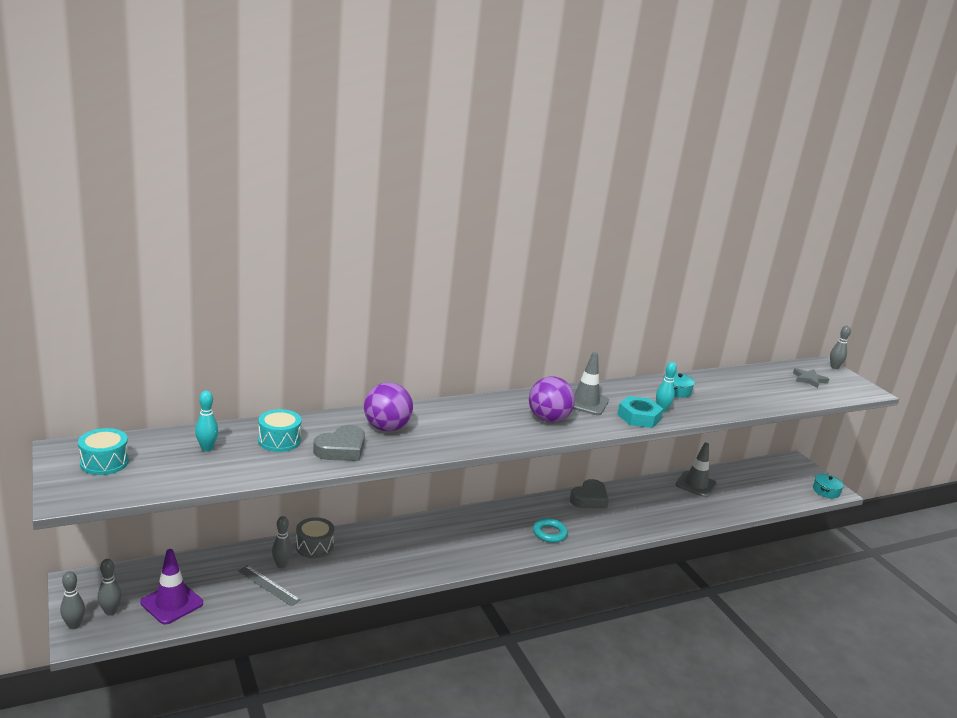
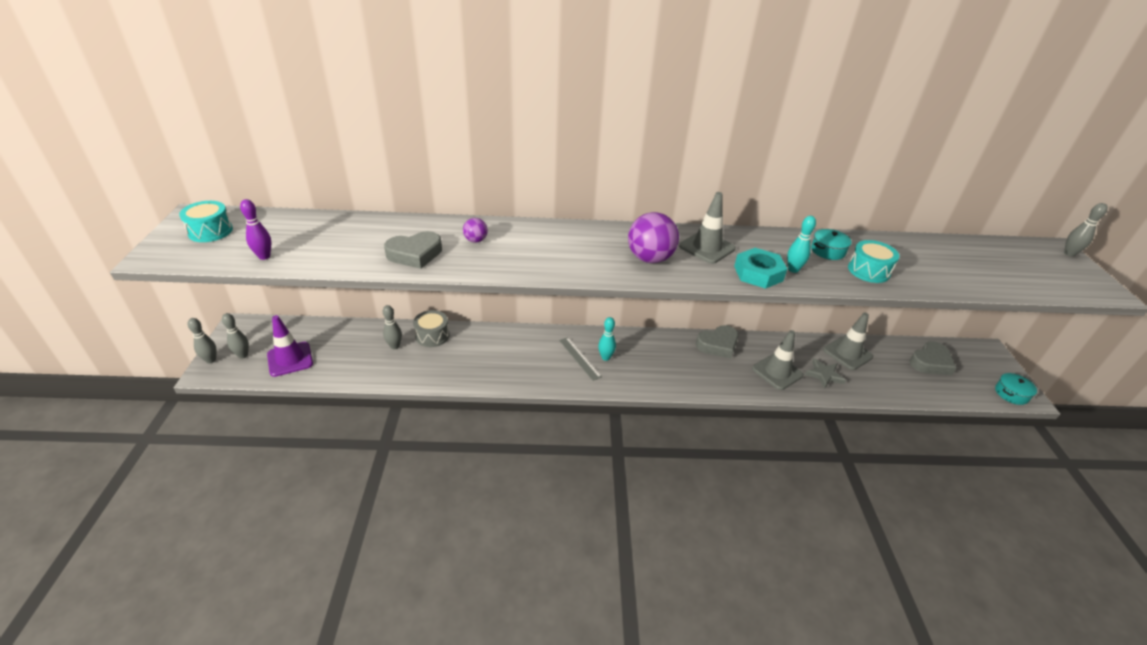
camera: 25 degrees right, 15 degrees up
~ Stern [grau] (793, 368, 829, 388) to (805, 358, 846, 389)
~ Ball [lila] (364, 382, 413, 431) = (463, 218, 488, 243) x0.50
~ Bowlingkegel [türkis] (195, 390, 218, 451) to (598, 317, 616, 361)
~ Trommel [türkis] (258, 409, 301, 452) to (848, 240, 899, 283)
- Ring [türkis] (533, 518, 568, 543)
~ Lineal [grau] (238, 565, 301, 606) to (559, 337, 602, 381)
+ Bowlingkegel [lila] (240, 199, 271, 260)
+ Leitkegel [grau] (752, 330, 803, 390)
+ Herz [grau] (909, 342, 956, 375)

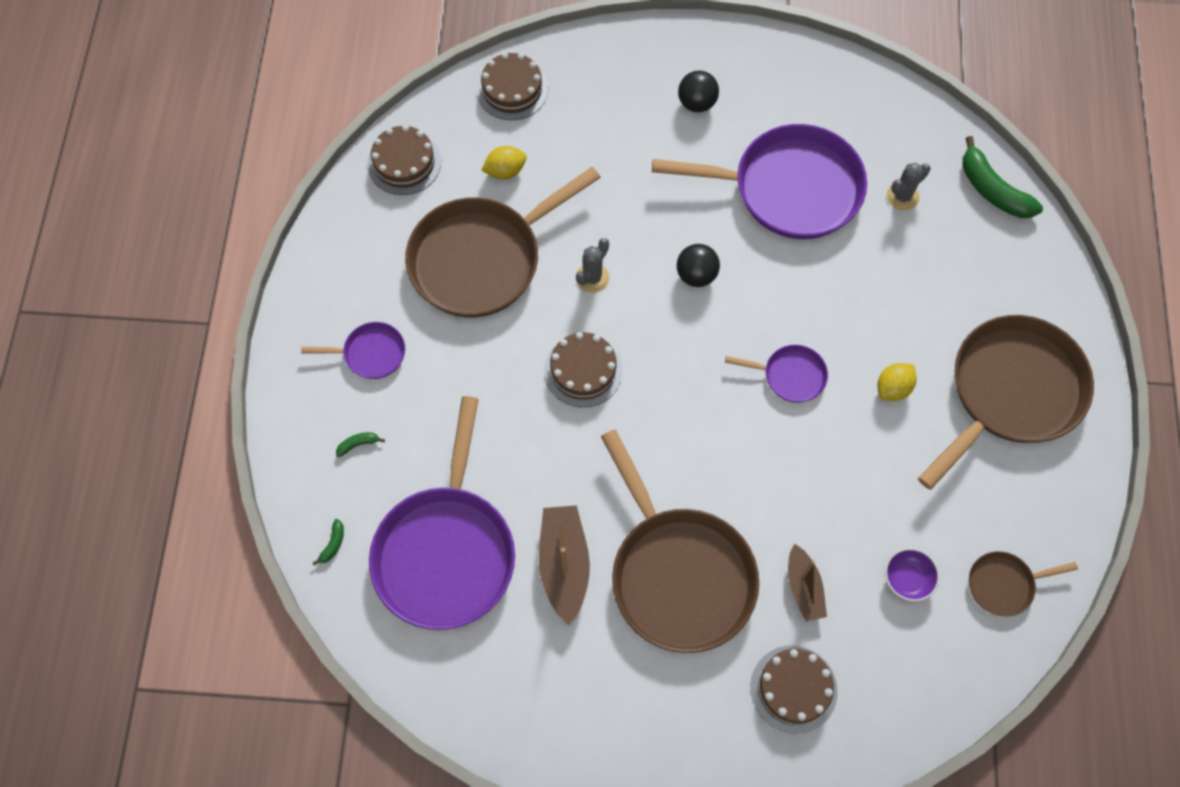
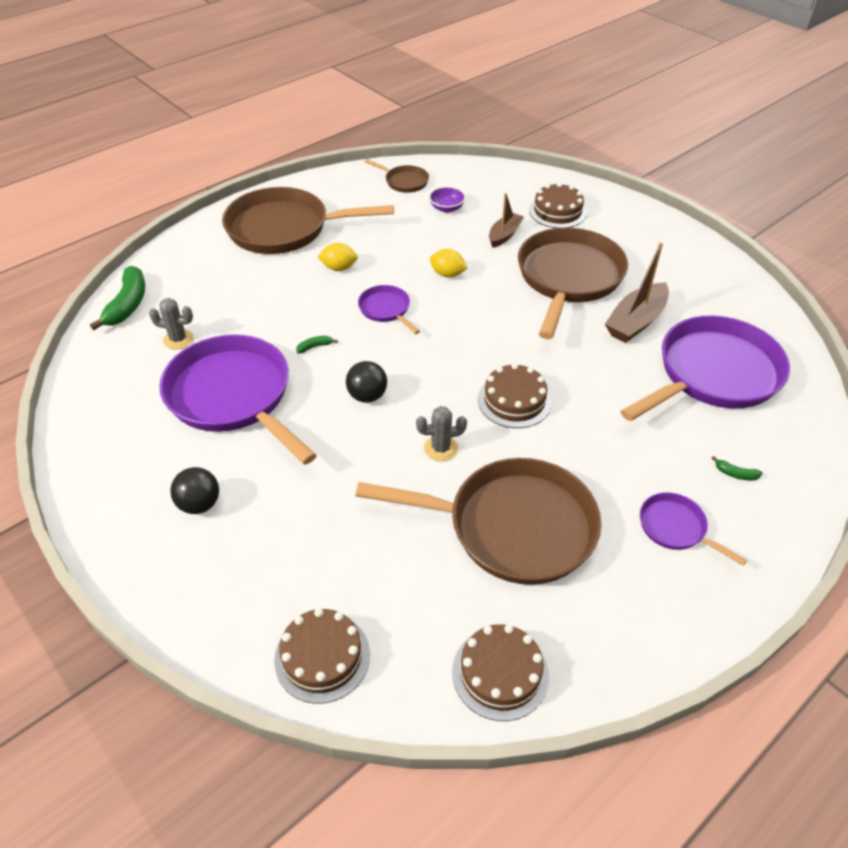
camera: 135 degrees left, 20 degrees down
~ Zitrone [gelb] (481, 146, 527, 179) to (430, 249, 467, 278)
~ Banane [grün] (313, 519, 344, 566) to (296, 336, 338, 353)

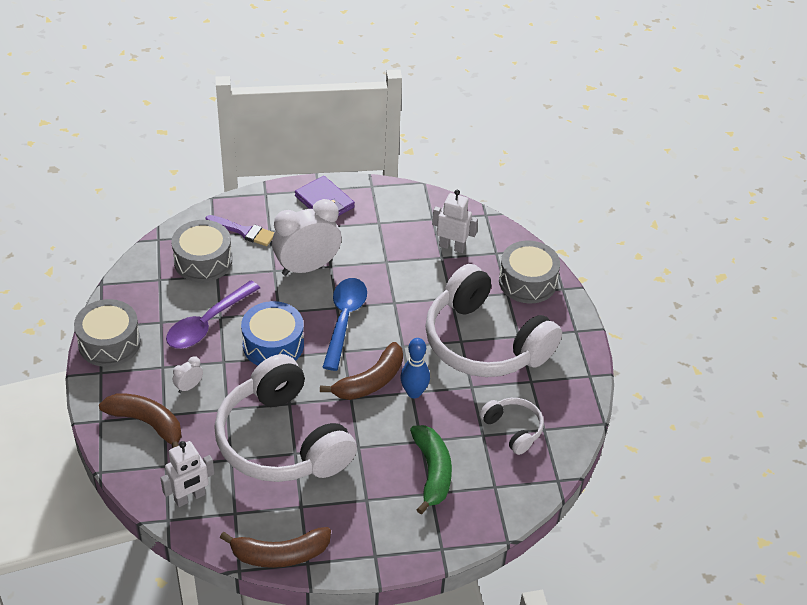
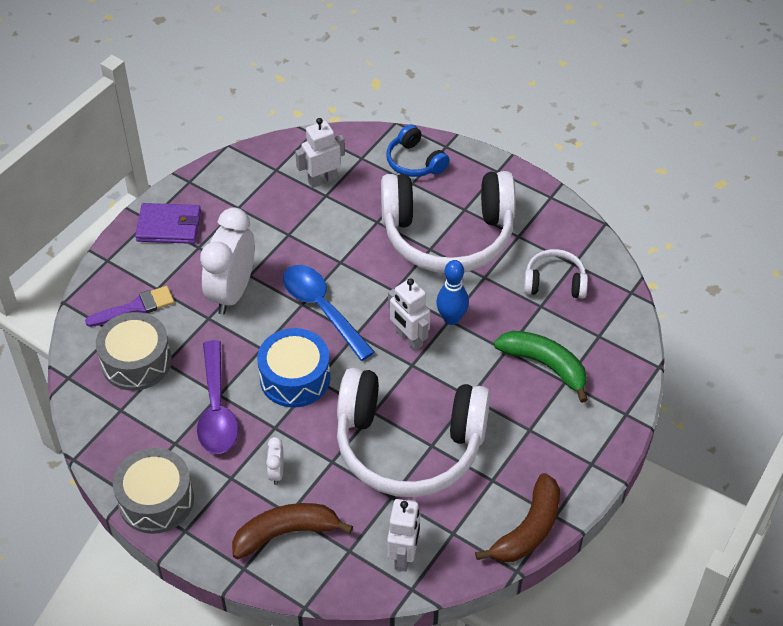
camera: 45 degrees left, 5 degrees up
~ Trommel [grau] (499, 241, 560, 303) to Kopfhörer [blau] (386, 124, 450, 177)
~ Banane [braun] (320, 342, 403, 400) to Roboter [weiß] (388, 278, 430, 351)

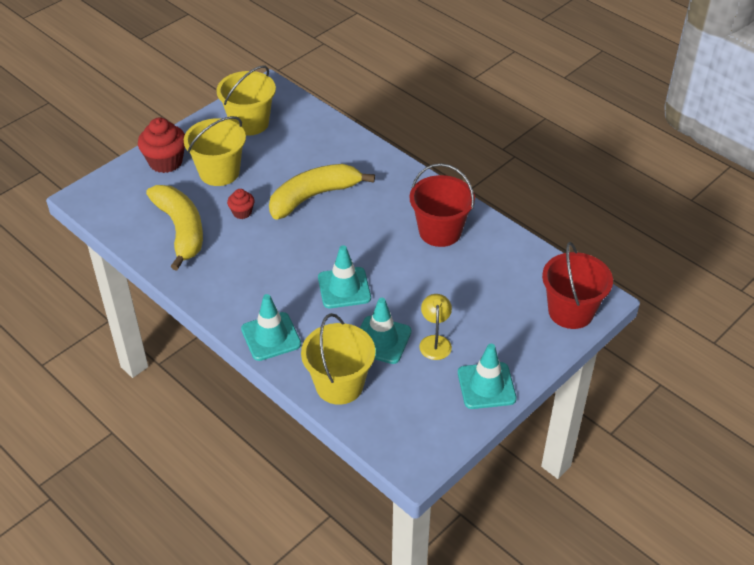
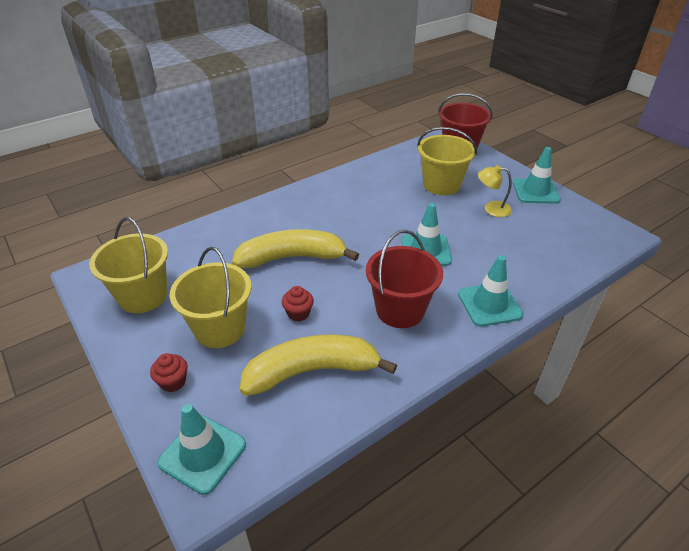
camera: 80 degrees left, 5 degrees down
~ Muffin [rot] (138, 117, 185, 173) = (150, 353, 188, 392) x0.54
~ Eimer [rot] (410, 163, 475, 247) to (366, 230, 443, 328)
~ Banane [gelb] (269, 164, 375, 220) = (232, 229, 359, 268) 105 degrees clockwise
~ Leitkegel [türkis] (360, 298, 411, 364) to (157, 404, 246, 495)
~ Eimer [gelb] (301, 313, 375, 405) to (417, 127, 477, 195)

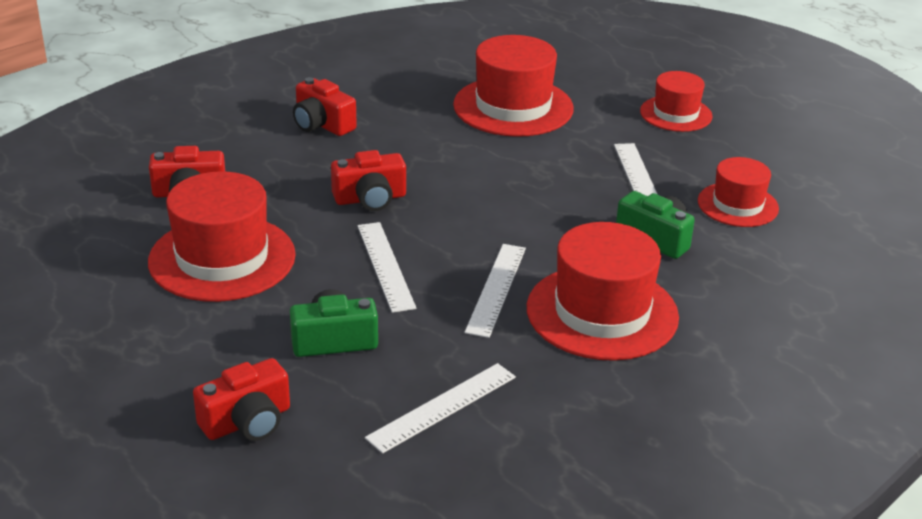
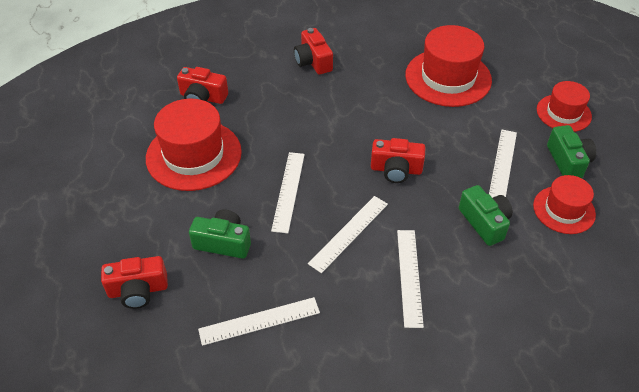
camera: 25 degrees right, 15 degrees up
~ Kamera [rot] (331, 150, 406, 211) to (371, 138, 426, 183)
~ Hut [rot] (527, 222, 679, 361) to Lineal [weiß] (397, 230, 424, 328)
+ Kamera [grün] (547, 125, 596, 178)

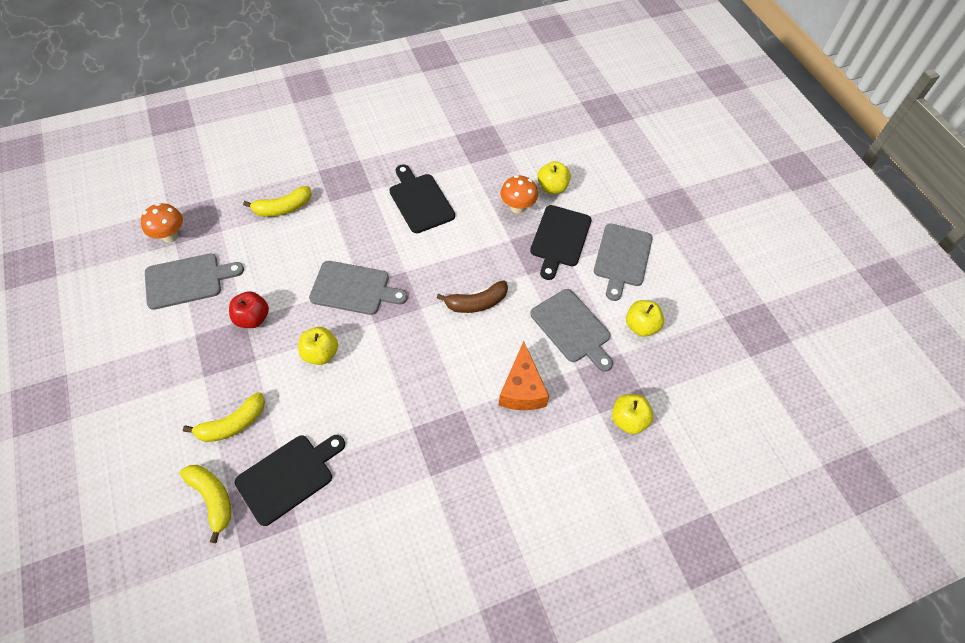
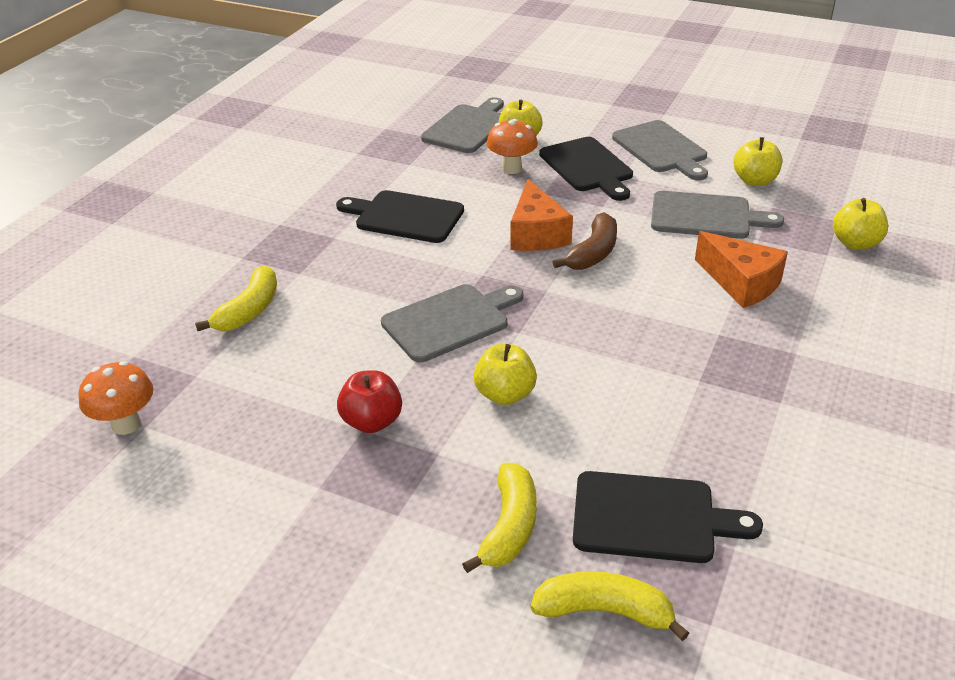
camera: 40 degrees left, 20 degrees down
~ Schneidebrett [grau] (145, 253, 244, 310) to (421, 97, 504, 153)
~ Schneidebrett [schwarz] (235, 435, 345, 526) = (573, 471, 763, 563) 90 degrees clockwise
+ Käse [orange] (510, 179, 573, 251)

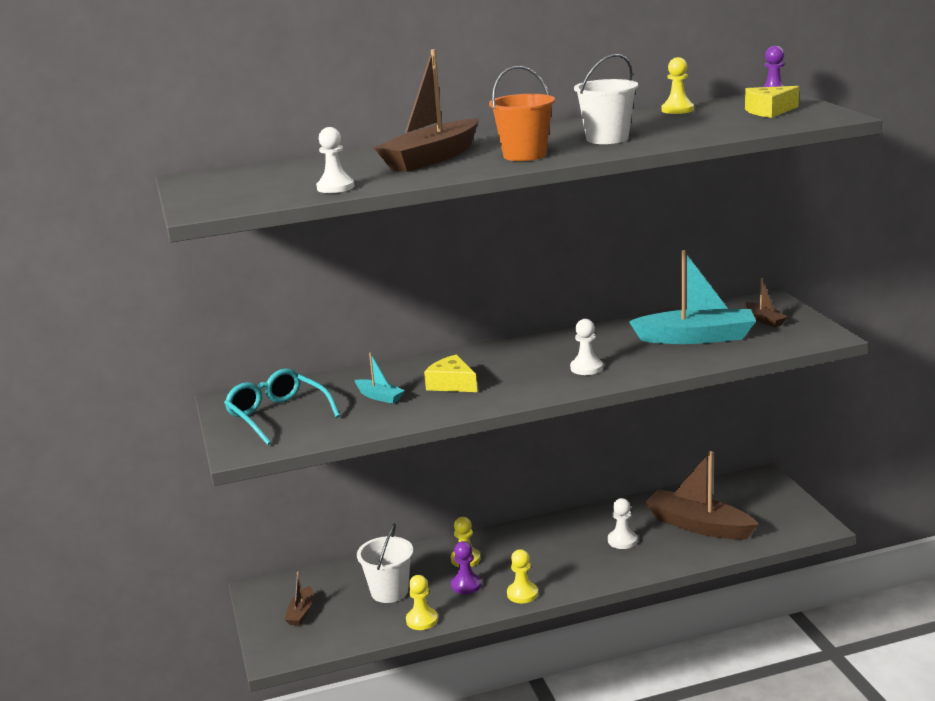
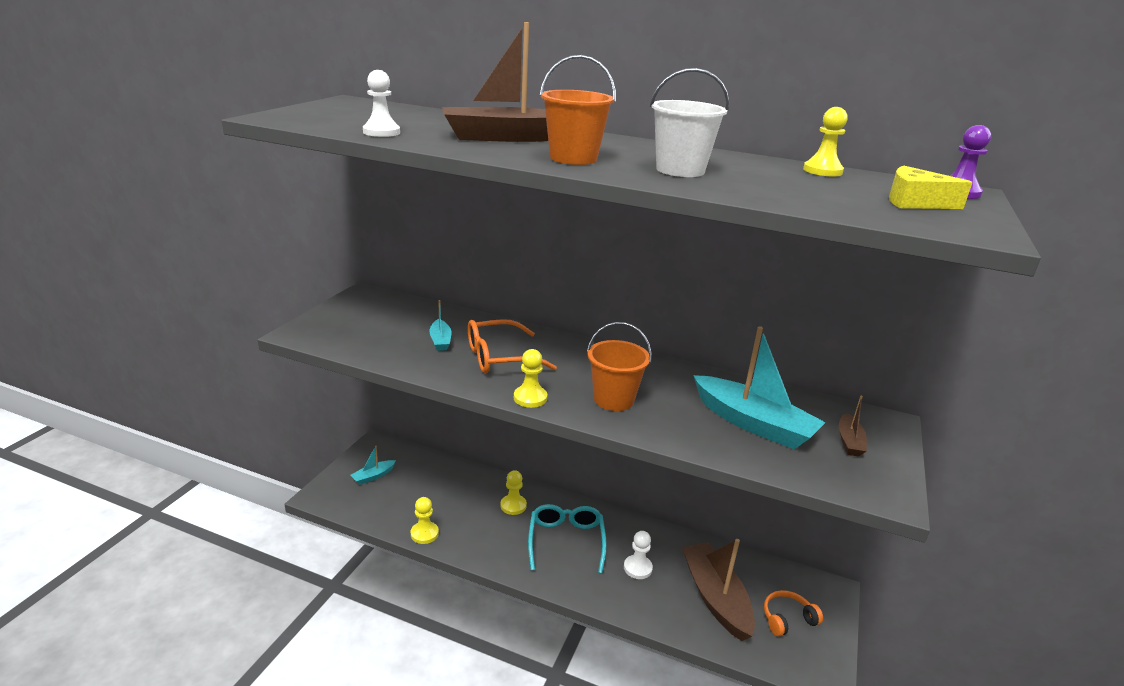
camera: 35 degrees right, 5 degrees up
~ Bauer [weiß] (570, 319, 603, 375) to Eimer [orange] (587, 322, 652, 411)
~ Käse [gelb] (424, 354, 477, 392) to Brille [orange] (468, 319, 557, 373)
~ Brille [türkis] (224, 368, 340, 445) to (528, 504, 607, 574)
- Eimer [weiß] (357, 523, 413, 603)
- Bauer [lila] (451, 541, 482, 594)
~ Bauer [gelb] (507, 549, 538, 603) to (514, 349, 547, 408)
~ Boot [braun] (284, 572, 313, 626) to Boot [türkis] (351, 446, 396, 485)
+ Kopfhörer [orange] (764, 590, 823, 636)

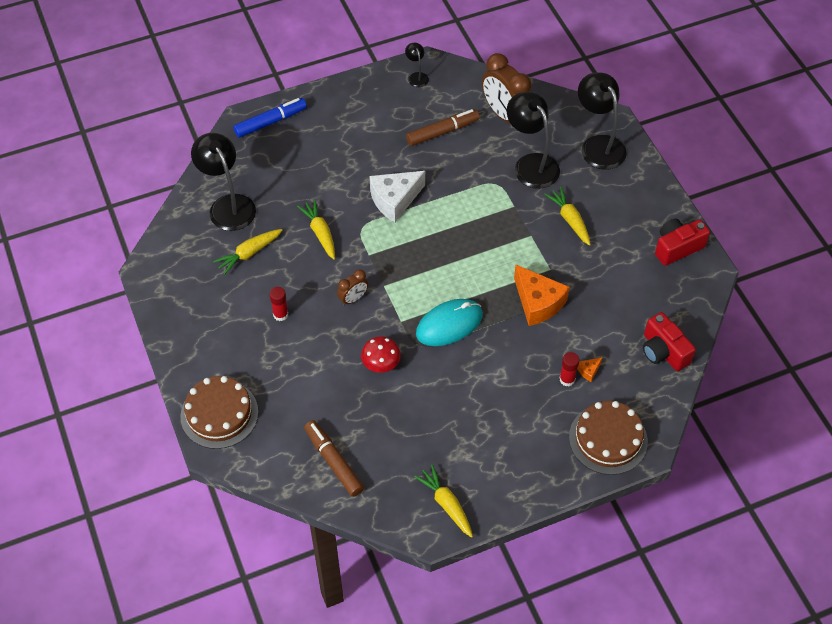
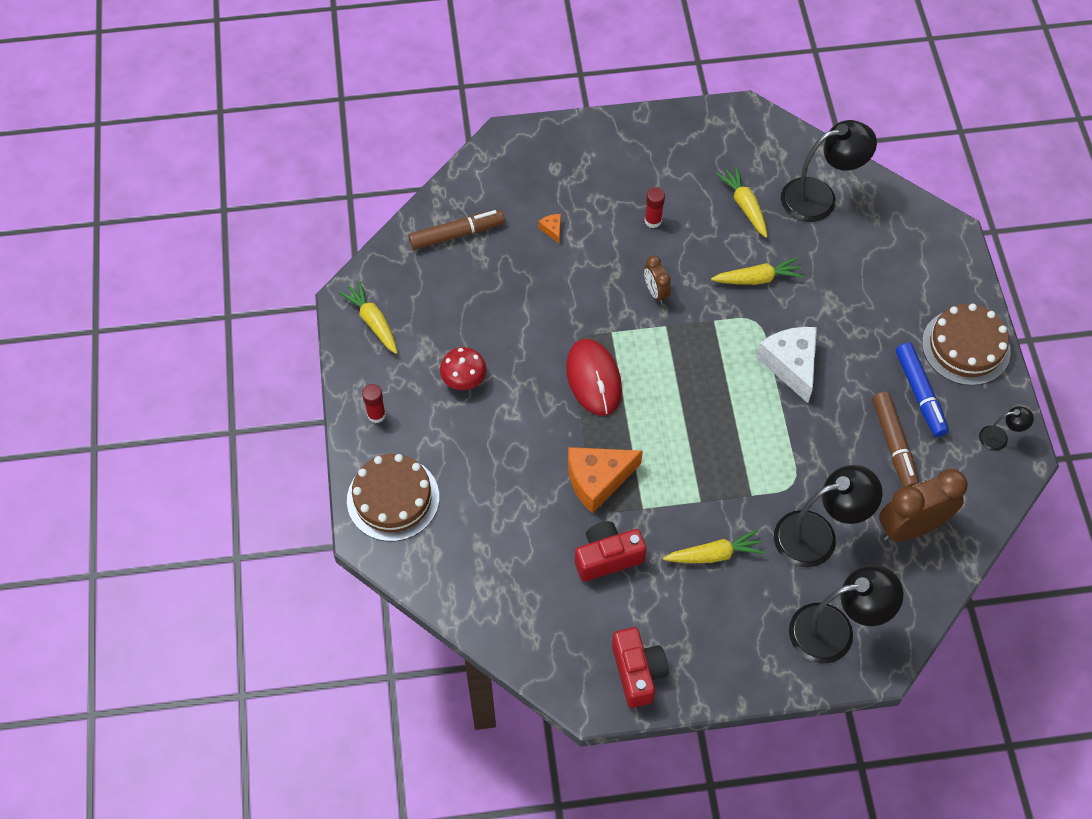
camera: 105 degrees right, 5 degrees up
~ Filzstift [blau] (233, 98, 307, 138) to (896, 343, 949, 437)
~ Computermaus [türkis] (416, 299, 483, 346) to Computermaus [rot] (566, 339, 622, 416)
~ Kamera [rot] (643, 312, 696, 371) to (575, 521, 646, 582)
~ Pilz [rot] (361, 336, 401, 373) to (440, 347, 487, 390)
~ Klebestift [rot] (559, 352, 579, 386) to (362, 384, 386, 423)
~ Käse [orange] (577, 357, 603, 382) to (539, 214, 561, 243)
~ Kuchen [braun] (180, 376, 258, 449) to (922, 304, 1011, 386)
~ Karotte [gelb] (414, 465, 473, 538) = (339, 281, 398, 354) 105 degrees counterclockwise

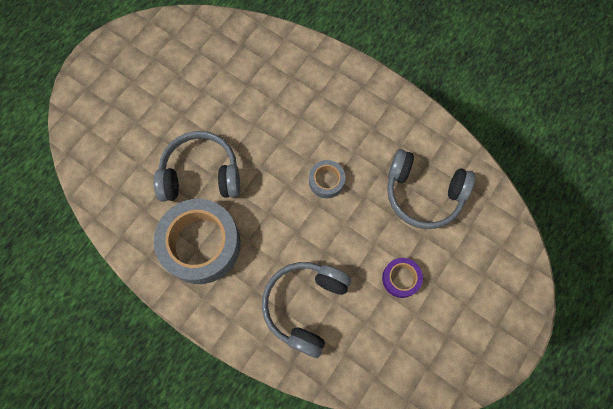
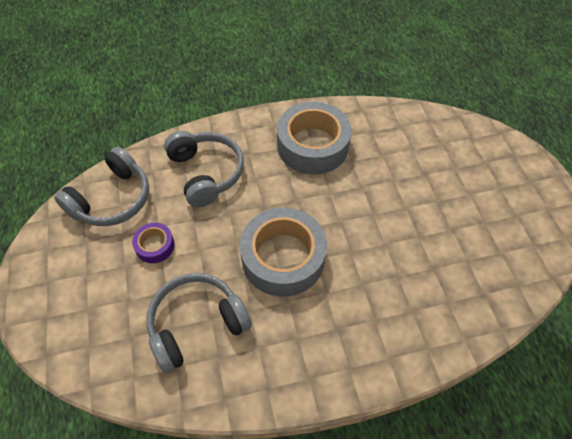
camera: 130 degrees right, 15 degrees down
~ Kopfhörer [grau] (154, 131, 240, 202) to (54, 147, 149, 226)
~ Klebeband [grau] (309, 160, 346, 198) = (240, 207, 327, 297) x2.13

